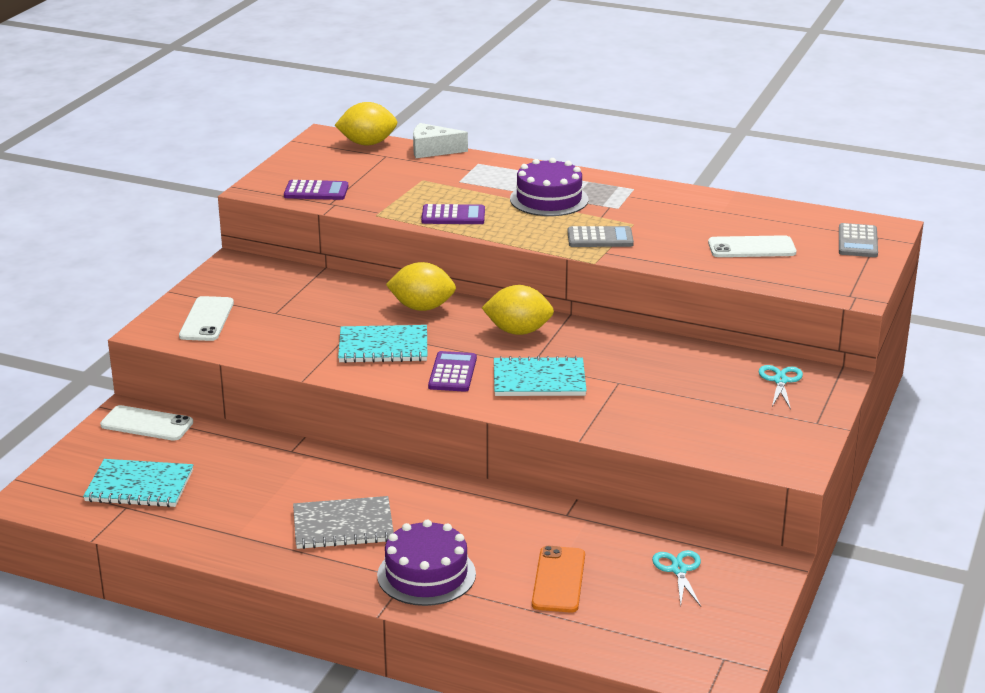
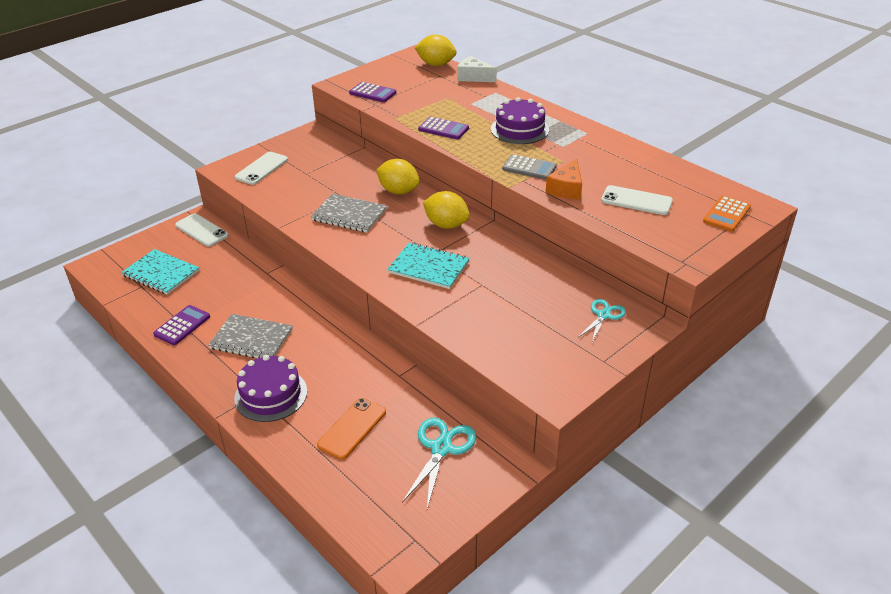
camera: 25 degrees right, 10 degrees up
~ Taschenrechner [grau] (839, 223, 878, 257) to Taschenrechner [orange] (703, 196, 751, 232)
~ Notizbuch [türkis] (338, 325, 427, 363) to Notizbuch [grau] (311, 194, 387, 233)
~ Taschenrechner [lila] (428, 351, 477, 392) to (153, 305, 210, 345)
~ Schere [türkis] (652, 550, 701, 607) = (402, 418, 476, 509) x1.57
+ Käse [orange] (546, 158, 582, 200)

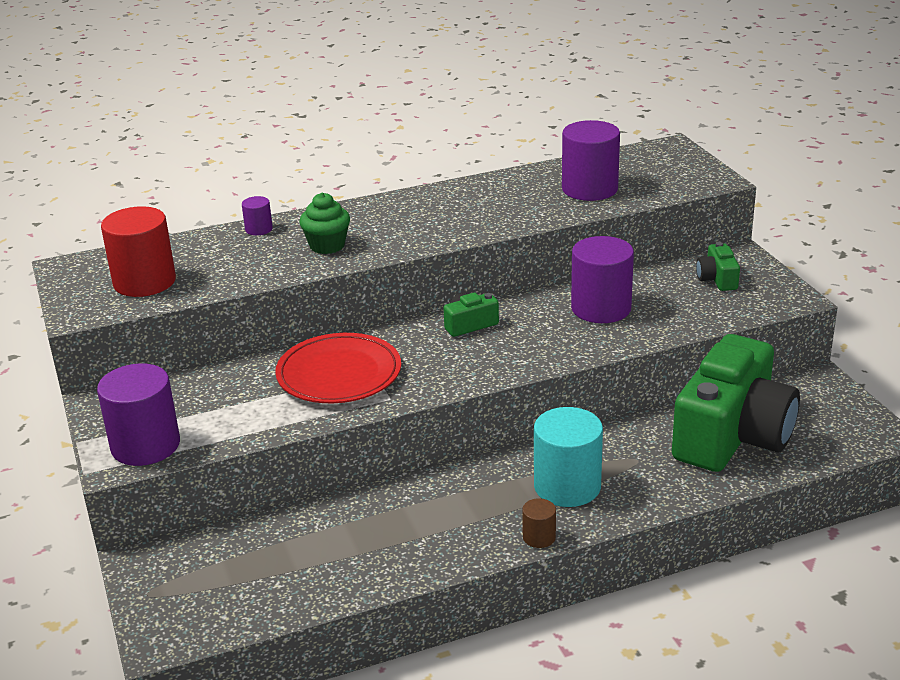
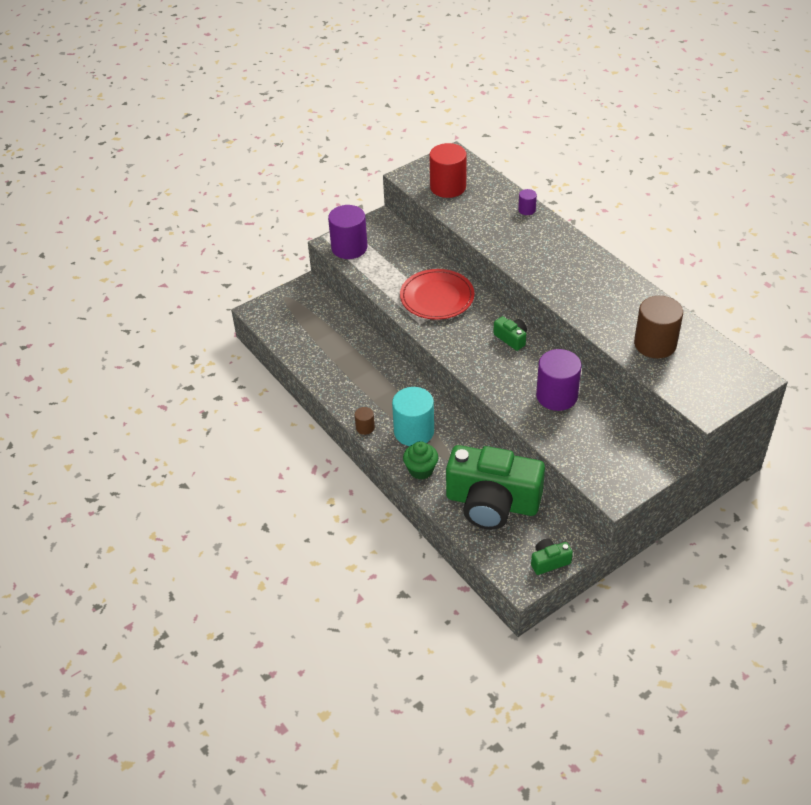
camera: 75 degrees right, 15 degrees up
~ Vollzylinder [lila] (562, 120, 620, 201) to Vollzylinder [braun] (634, 296, 683, 358)
~ Muffin [grün] (299, 193, 350, 254) to (403, 441, 438, 480)
~ Kamera [grün] (696, 242, 740, 291) to (531, 539, 573, 575)

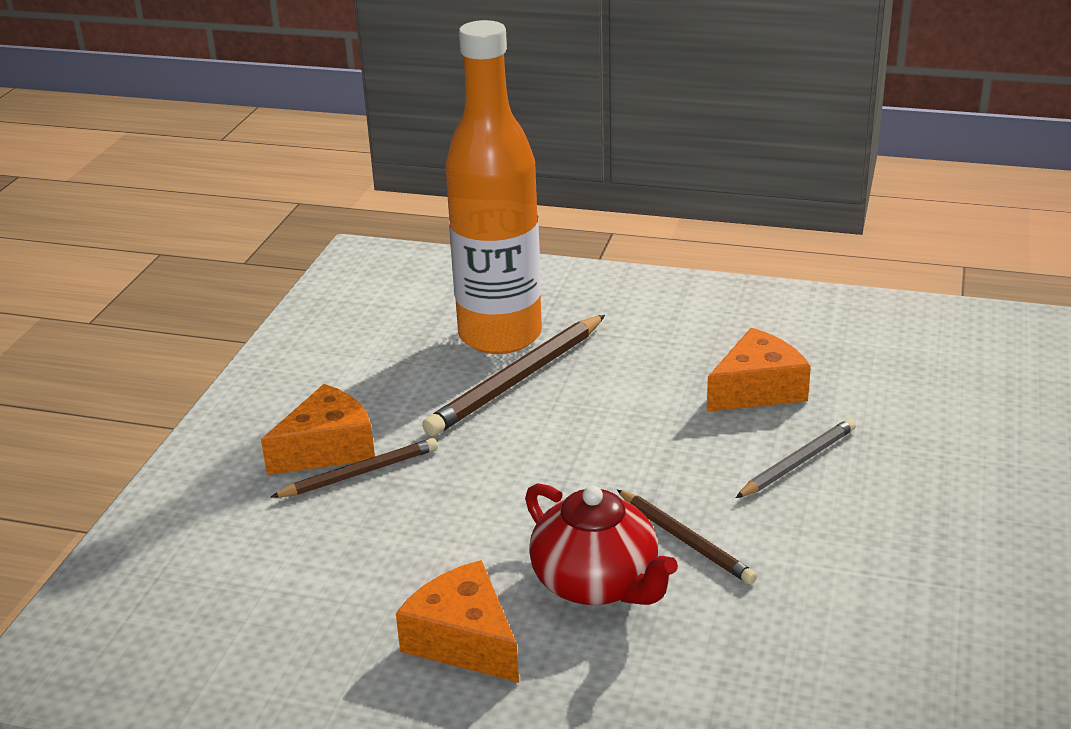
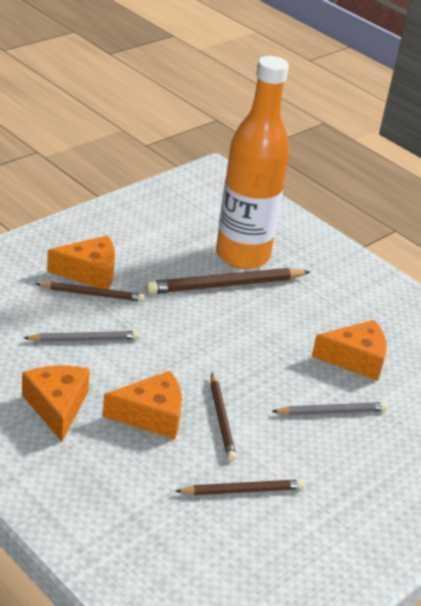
camera: 25 degrees right, 5 degrees up
~ Teekanne [rot] (525, 483, 678, 605) to Käse [orange] (103, 371, 182, 439)
+ Bleistift [grau] (24, 331, 140, 342)
+ Bleistift [braun] (175, 480, 304, 495)

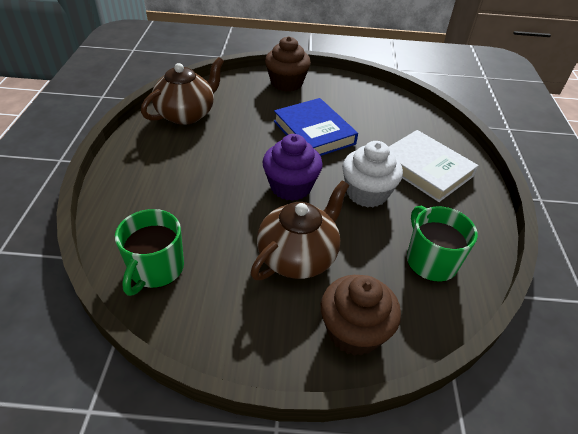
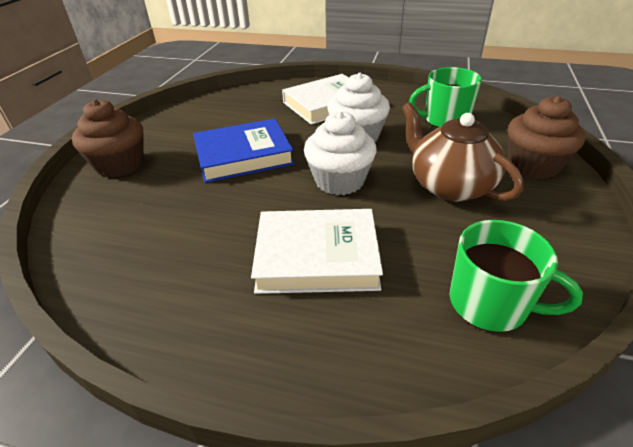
camera: 75 degrees left, 5 degrees down
- Teekanne [braun] (141, 57, 224, 125)
~ Muffin [lila] (262, 134, 323, 201) to Muffin [weiß] (304, 111, 377, 195)
+ Buch [weiß] (251, 209, 383, 294)

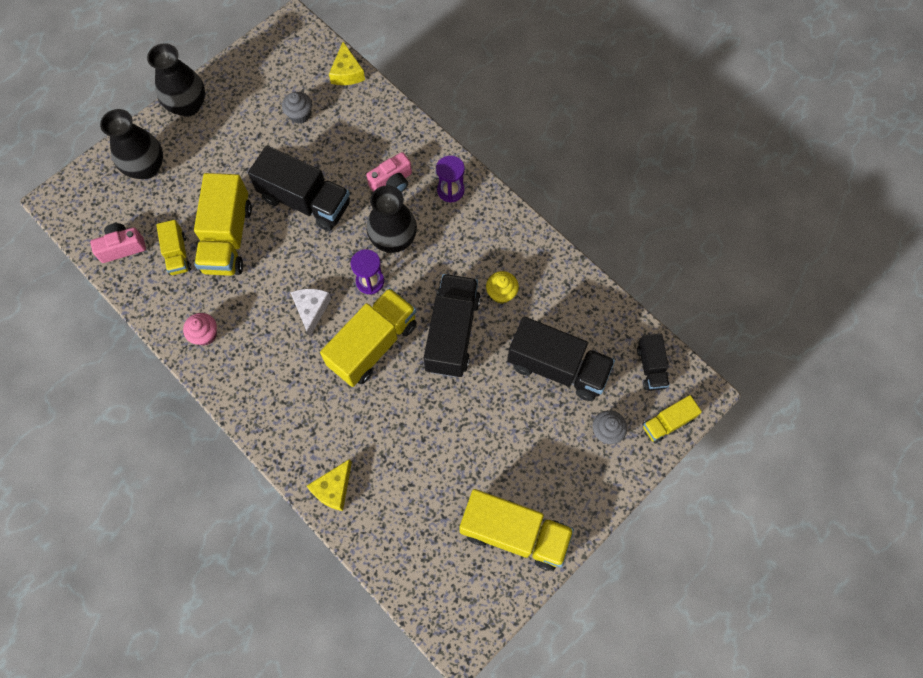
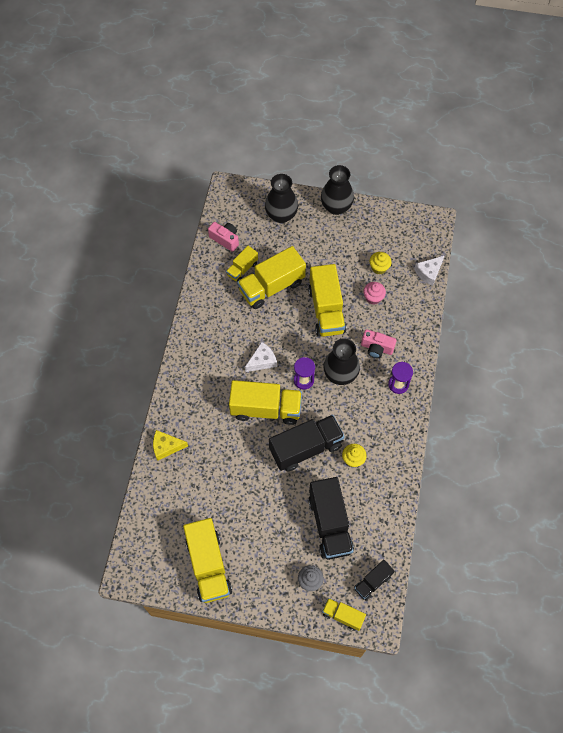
camera: 55 degrees right, 5 degrees down
~ Käse [gelb] (329, 42, 365, 85) to Käse [weiß] (414, 255, 445, 286)
~ Muffin [grau] (282, 92, 312, 124) to Muffin [gelb] (370, 252, 392, 275)
~ Lastwagen [schwarz] (248, 146, 350, 231) to Lastwagen [gelb] (308, 264, 346, 337)
~ Muffin [rosa] (183, 313, 217, 346) to (363, 282, 386, 305)

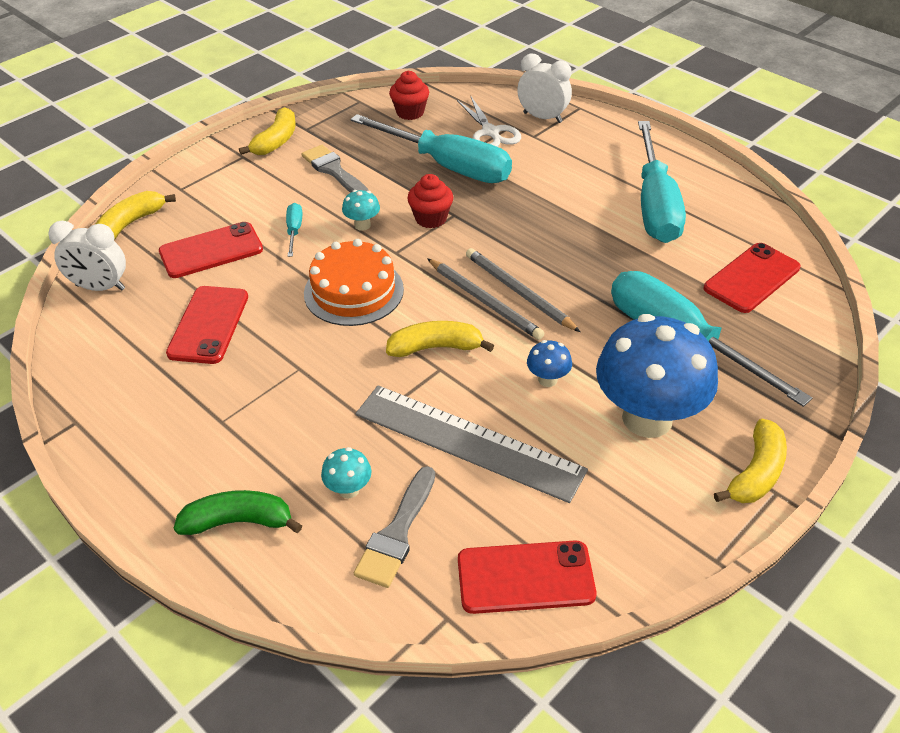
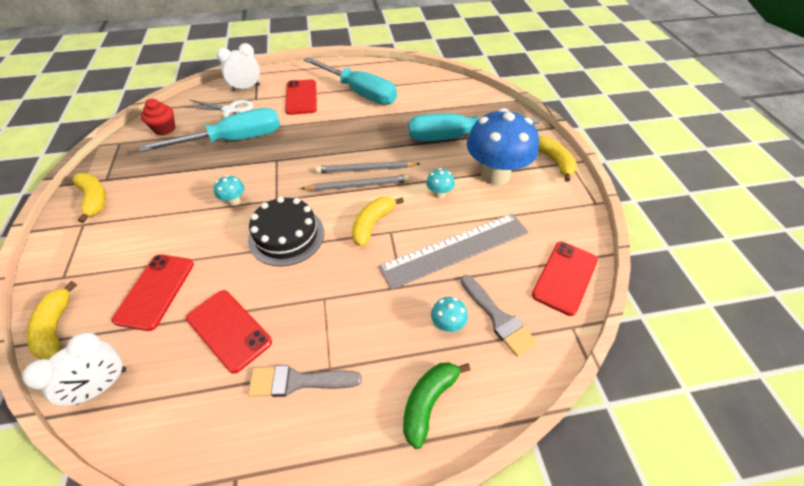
camera: 55 degrees left, 5 degrees up
~ Pinsel [grau] (302, 145, 369, 193) to (248, 365, 362, 397)
- Muffin [rot] (407, 174, 453, 228)
- Schraubenzieher [türkis] (286, 203, 302, 257)
~ Kuchen [orange] (304, 239, 404, 326) to Kuchen [schwarz] (248, 197, 324, 266)
~ Handy [rot] (704, 243, 801, 313) to (285, 79, 317, 115)
~ Pilz [blau] (527, 340, 572, 387) to Pilz [türkis] (426, 168, 455, 199)

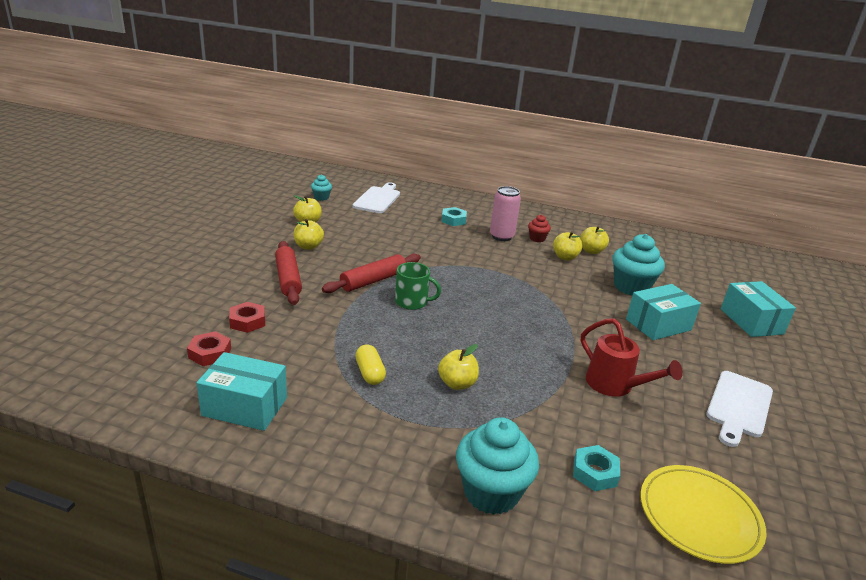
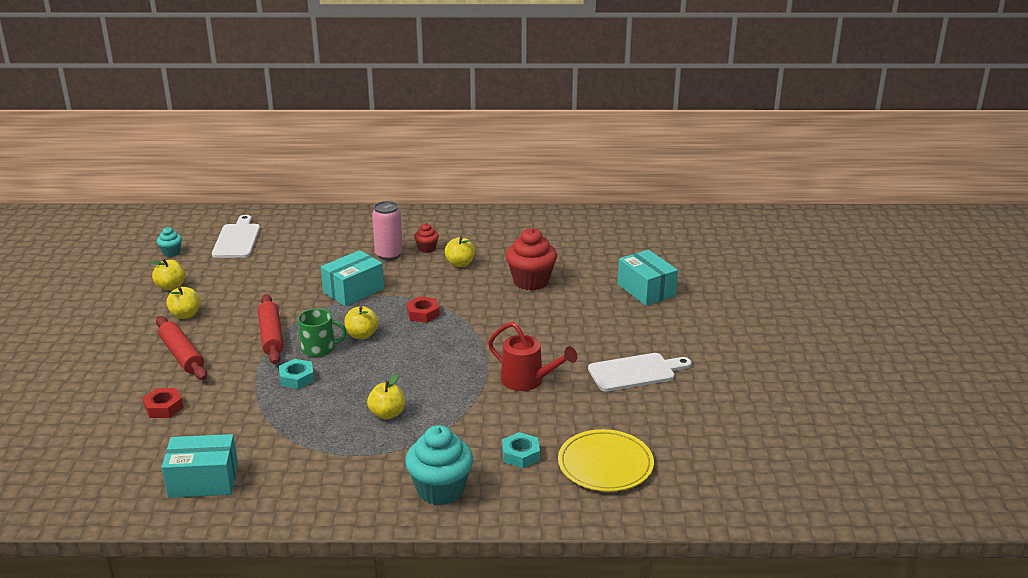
camera: 15 degrees left, 0 degrees up
~ Sechskantmutter [türkis] (441, 207, 467, 226) to (279, 359, 314, 389)
~ Apfel [gelb] (580, 226, 609, 254) to (345, 306, 379, 339)
~ Muffin [türkis] (612, 234, 665, 295) to Muffin [rot] (506, 228, 557, 290)
~ Nudelholz [rot] (322, 254, 421, 293) = (258, 294, 284, 364) 45 degrees counterclockwise
~ Schachtel [türkis] (626, 284, 701, 340) to (321, 250, 384, 306)
~ Sechskantmutter [rot] (187, 331, 231, 366) to (406, 296, 440, 323)
- Kapsel [gelb] (355, 344, 386, 385)
~ Schneidebrett [weiß] (706, 371, 773, 447) = (588, 353, 692, 392) 120 degrees counterclockwise

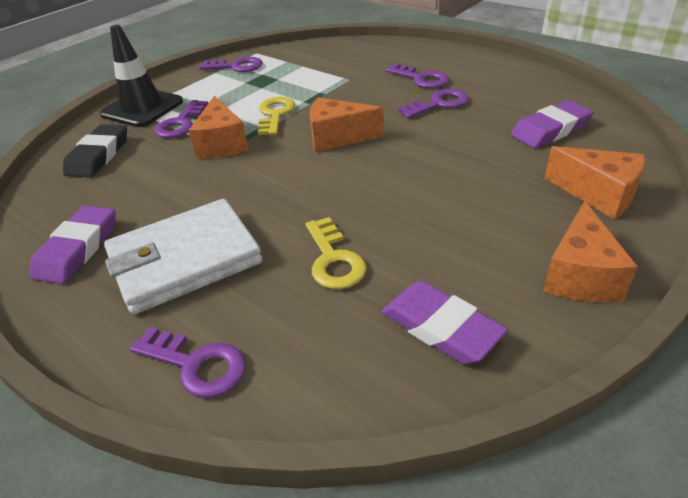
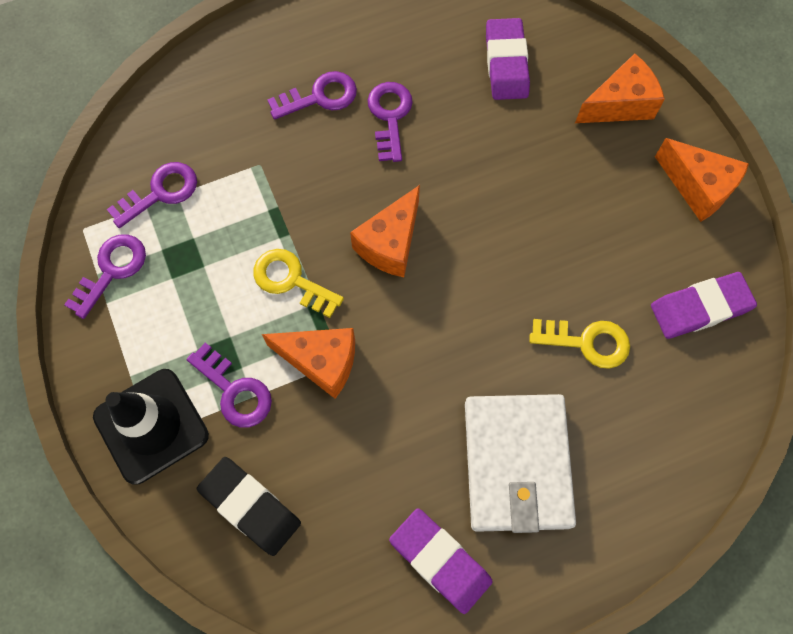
camera: 65 degrees left, 30 degrees up
~ Schlüssel [lila] (130, 327, 246, 398) to (107, 162, 197, 228)

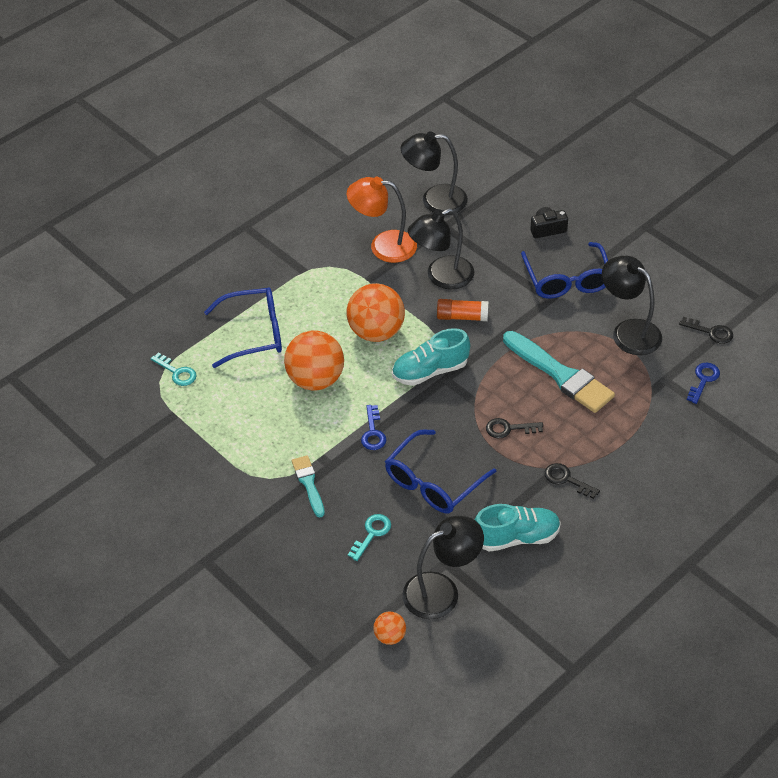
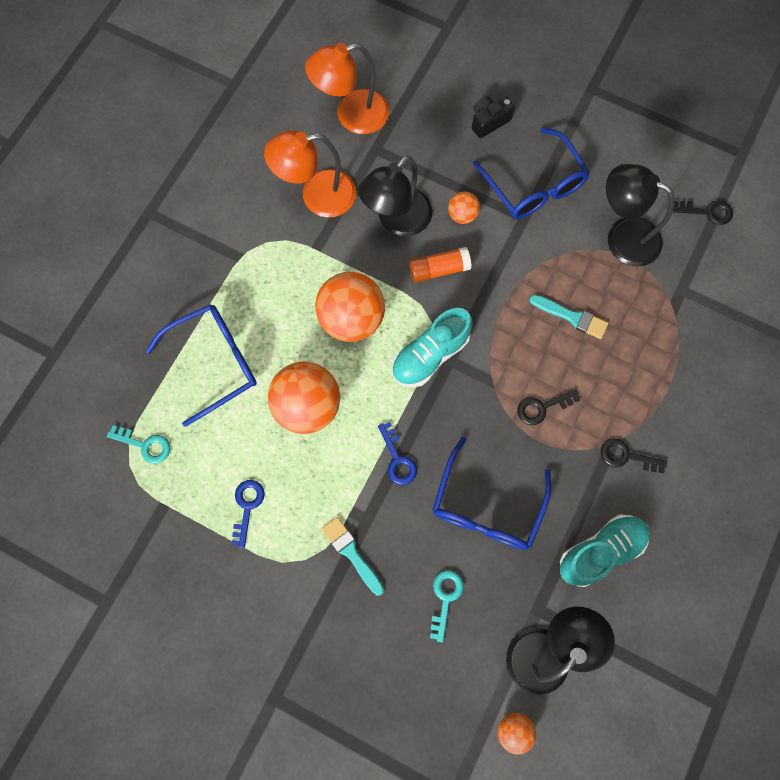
camera: 20 degrees left, 25 degrees up
~ Lampe [schwarz] (401, 131, 468, 215) to Lampe [orange] (305, 43, 389, 134)
~ Pinsel [türkis] (503, 331, 615, 413) = (529, 295, 608, 339) x0.54
~ Schlüssel [blau] (687, 363, 720, 404) to (232, 480, 265, 548)
+ Ball [orange] (448, 191, 480, 224)

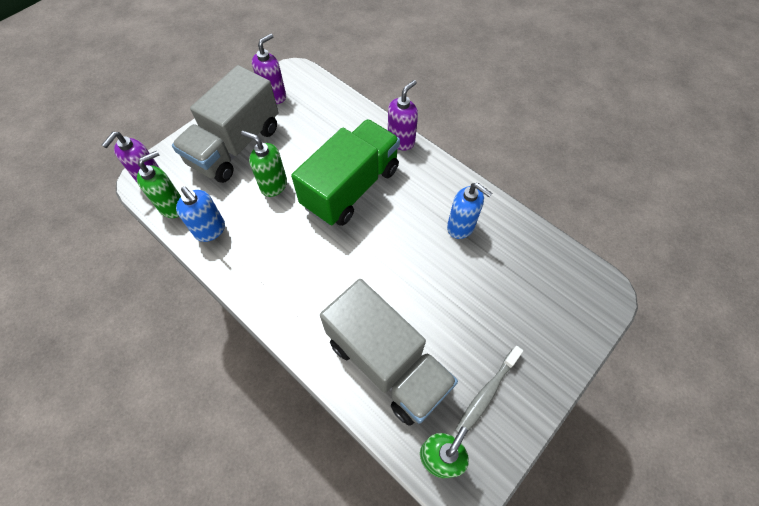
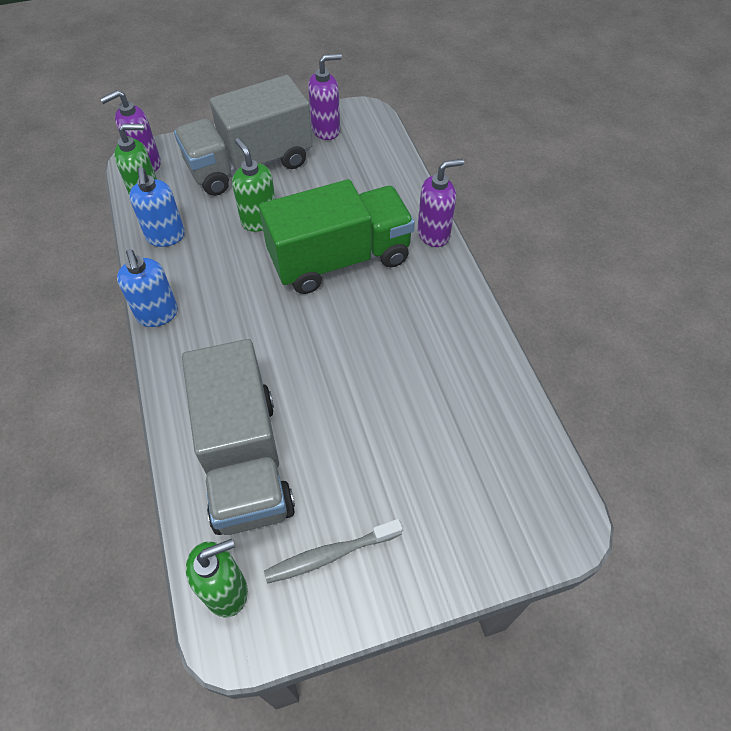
camera: 30 degrees right, 5 degrees down
~ Seifenspender [blau] (447, 183, 492, 239) to (117, 249, 178, 327)

